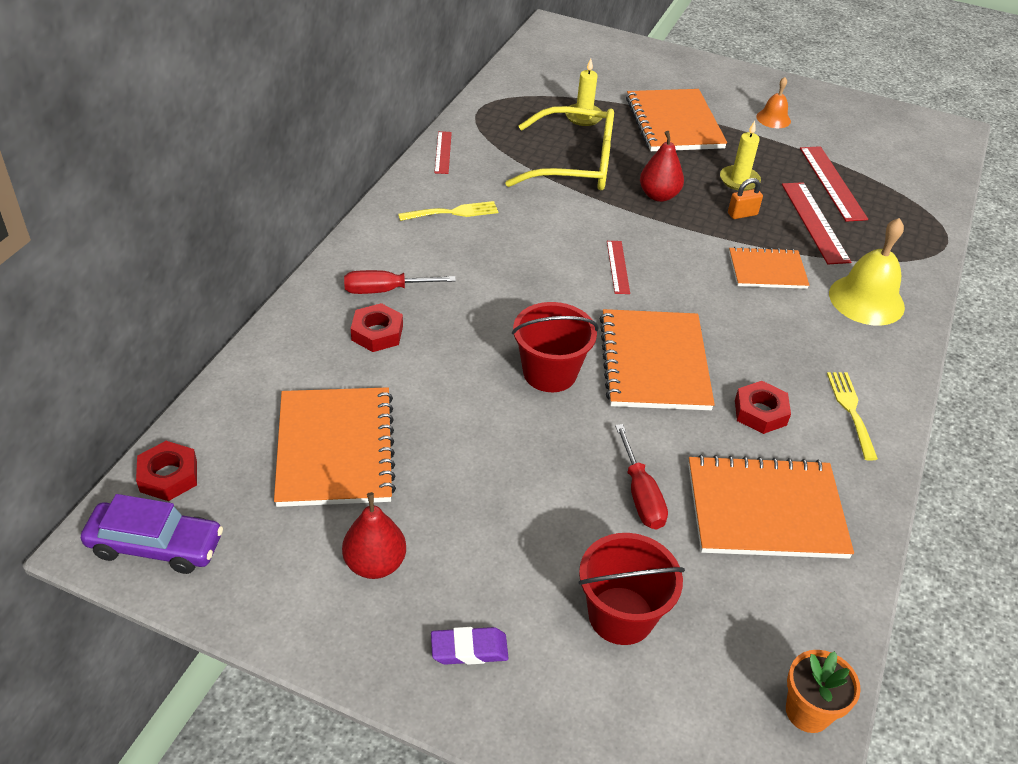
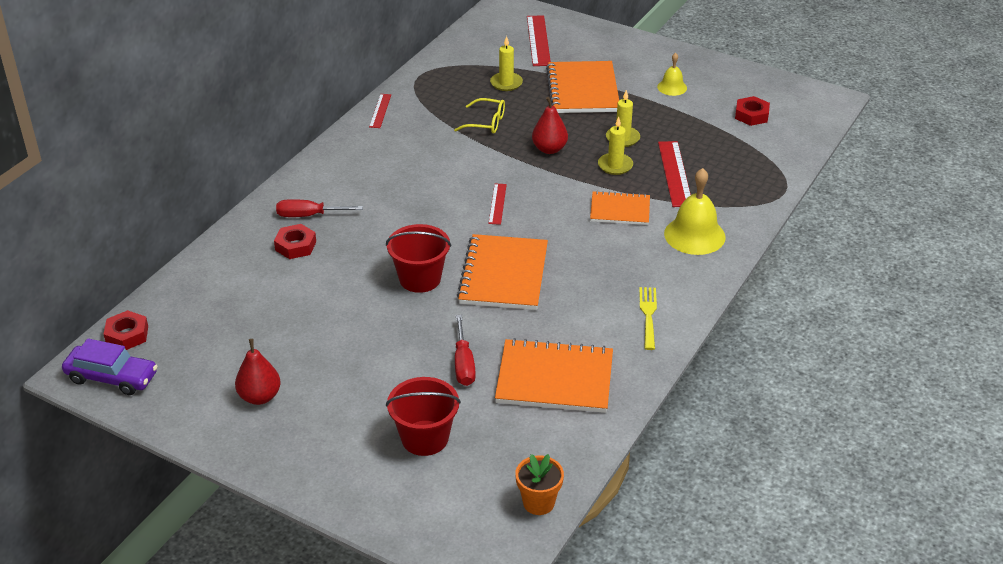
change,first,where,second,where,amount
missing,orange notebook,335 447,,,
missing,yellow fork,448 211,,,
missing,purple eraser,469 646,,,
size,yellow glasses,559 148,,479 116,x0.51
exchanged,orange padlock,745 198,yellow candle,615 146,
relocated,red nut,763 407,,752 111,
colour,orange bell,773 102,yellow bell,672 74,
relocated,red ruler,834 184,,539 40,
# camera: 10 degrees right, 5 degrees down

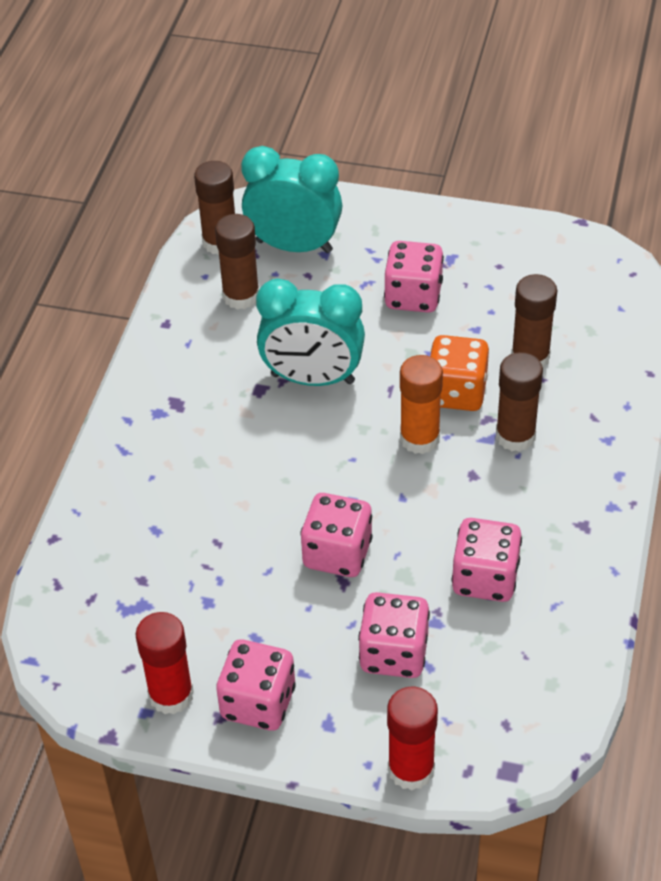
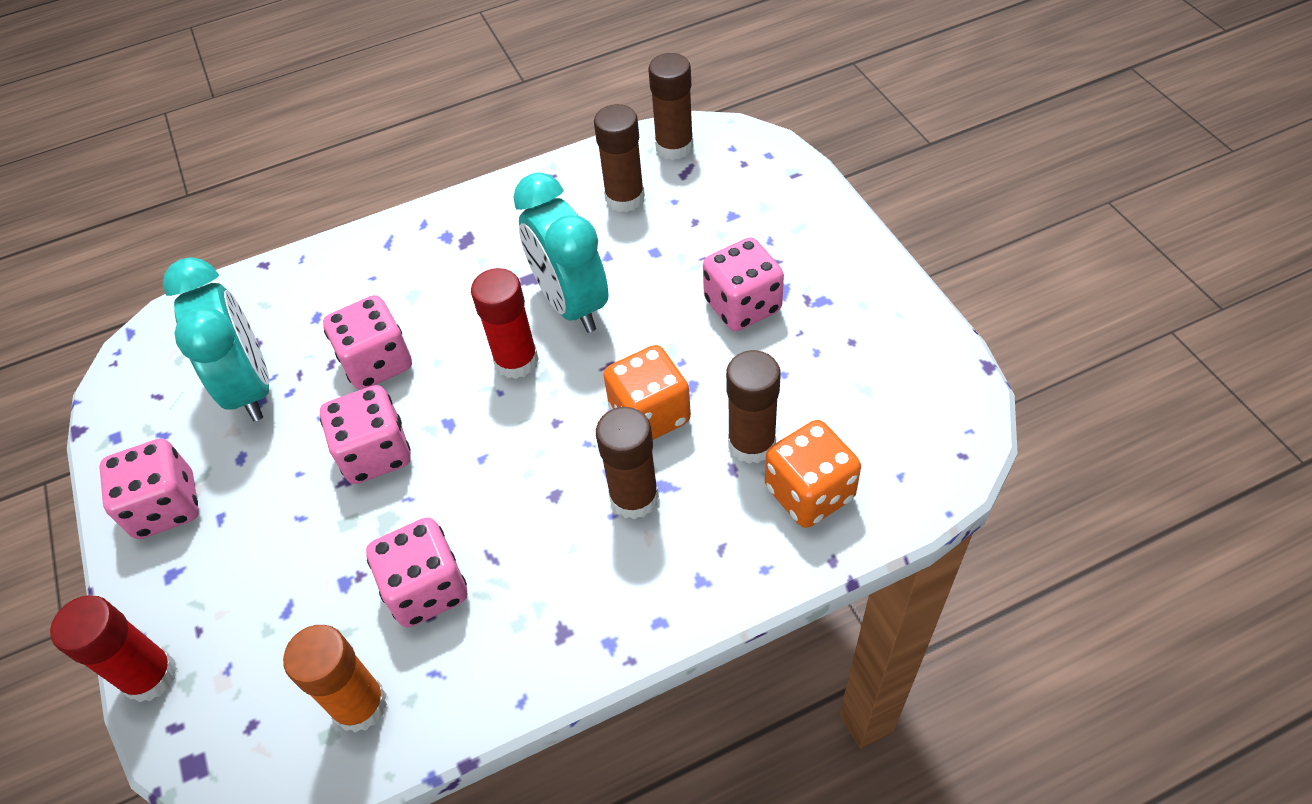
change,first,where,second,where,amount
relocated,red glue stick,165 663,,505 323,
relocated,turquoise clock,291 199,,216 339,
relocated,pink dice,394 635,,367 342,
relocated,orange glue stick,421 404,,335 679,
appeared,,,orange dice,813 474,
# camera: 55 degrees right, 5 degrees up

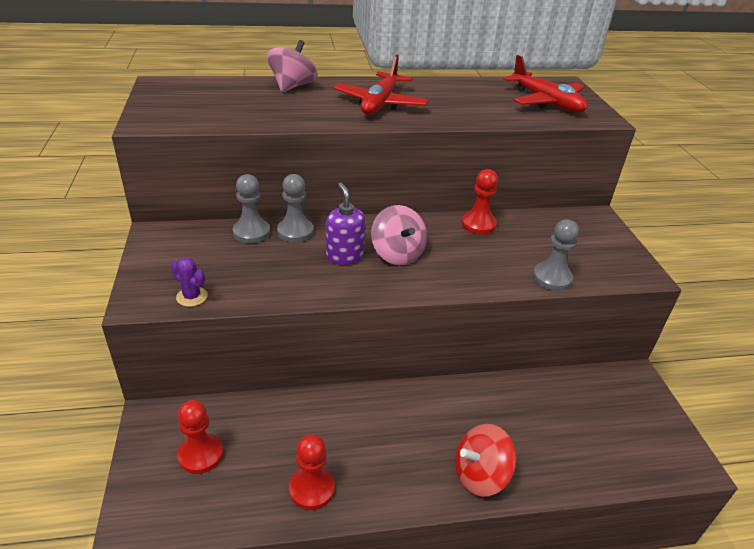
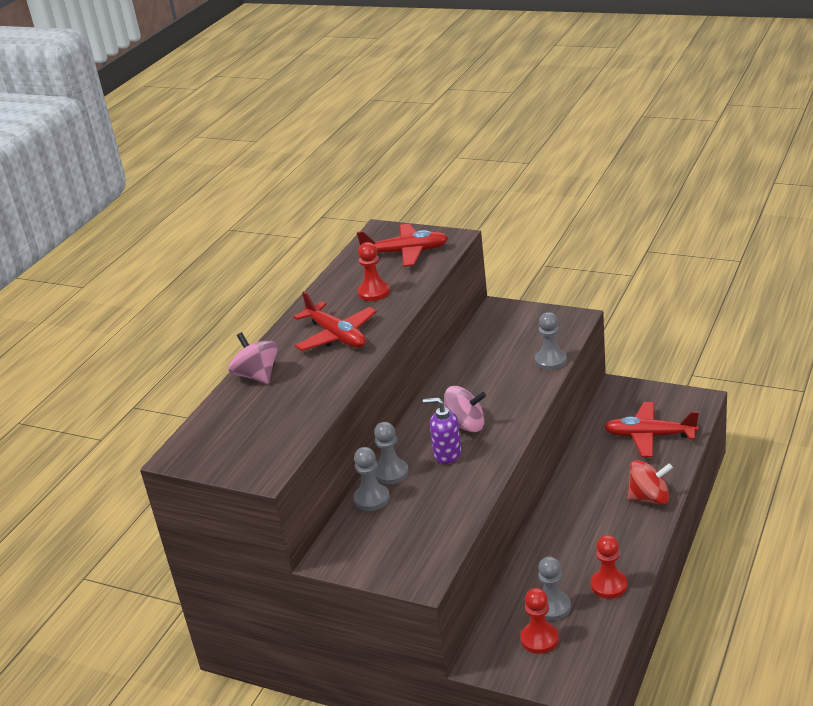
change,first,where,second,where,amount
missing,purple cactus,189 282,,,
spun,red spinning top,485 460,,650 482,105 degrees counterclockwise
relocated,red pawn,479 202,,374 271,
appeared,,,grey pawn,554 588,
appeared,,,red plane,651 429,
# camera: 50 degrees left, 5 degrees down

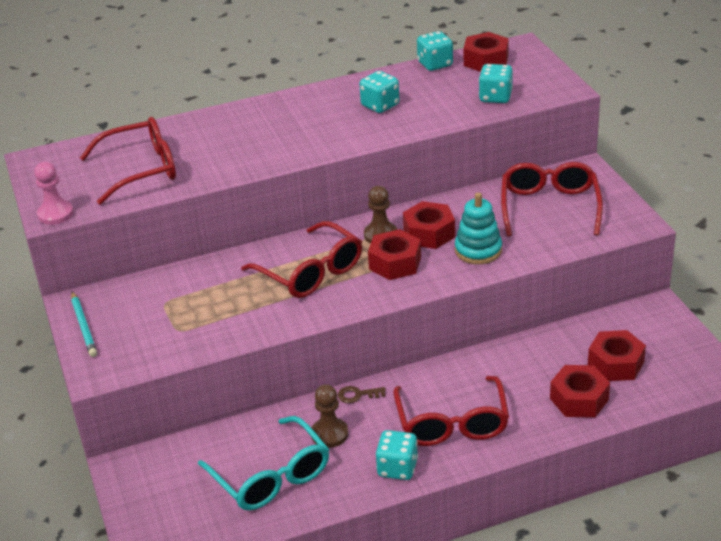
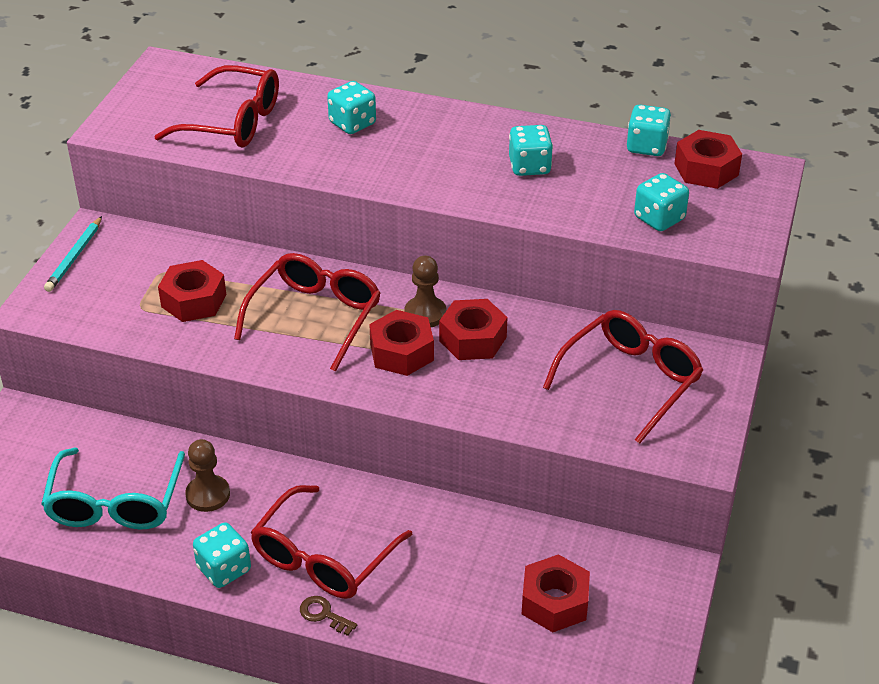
change,first,where,second,where,amount
missing,pink pawn,54 193,,,
spun,red glasses,301 259,,307 312,150 degrees counterclockwise
relocated,brown key,362 394,,328 616,
missing,turquoise stacking toy,478 228,,,
relocated,red nut,580 391,,192 291,
appeared,,,turquoise dice,351 107,
# camera: 35 degrees right, 5 degrees up

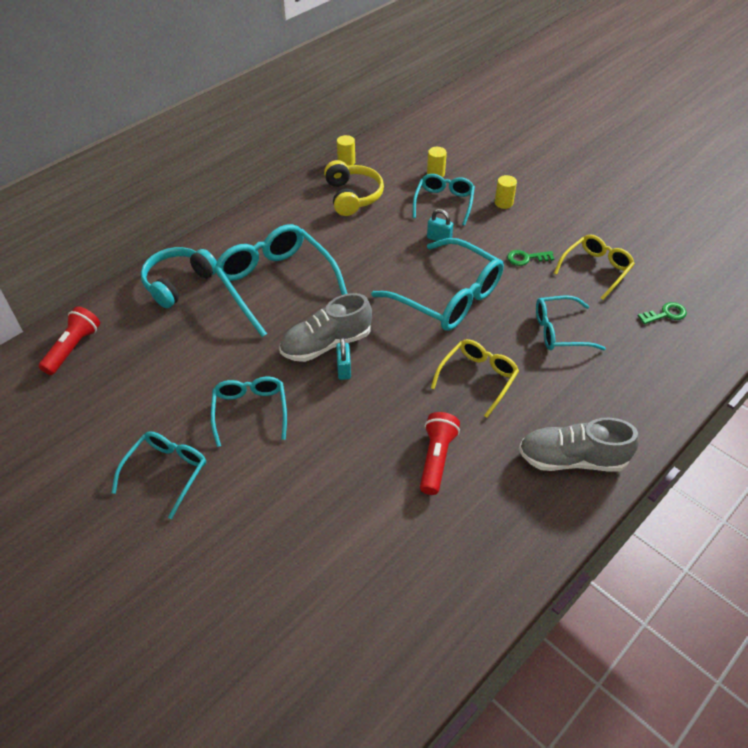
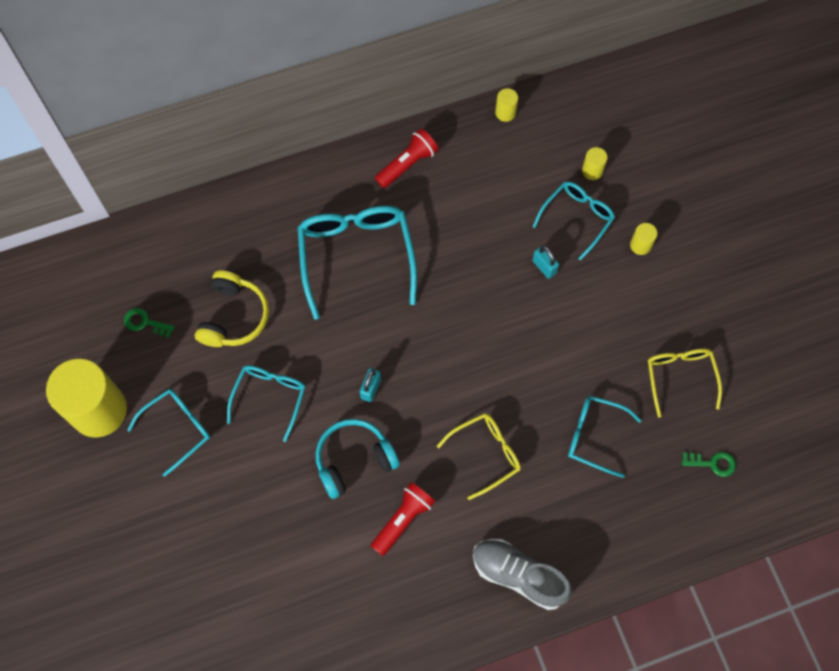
change,first,where,second,where,amount
relocated,red flashlight,69 340,,406 158,
relocated,turquoise headphones,179 277,,358 459,
missing,grey shoe,325 327,,,
relocated,yellow headphones,354 188,,232 308,
missing,turquoise glasses,437 284,,,
relocated,green key,531 258,,149 323,
spun,yellow glasses,594 267,,685 383,75 degrees counterclockwise
appeared,,,yellow cylinder,86 398,
# camera: 25 degrees right, 20 degrees up

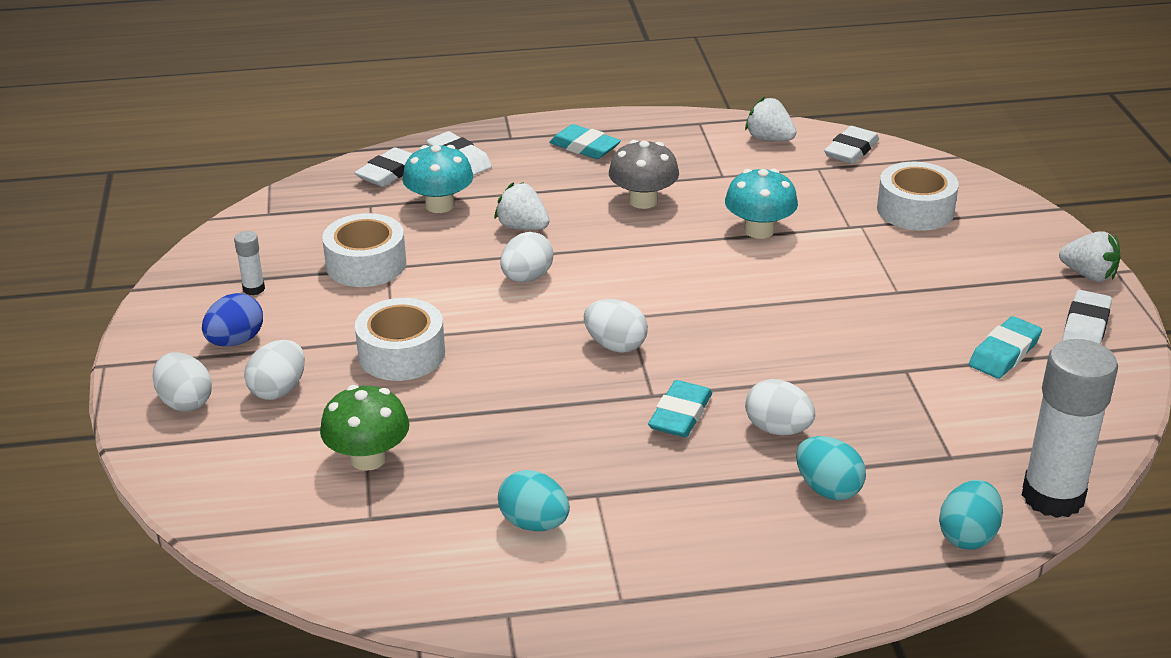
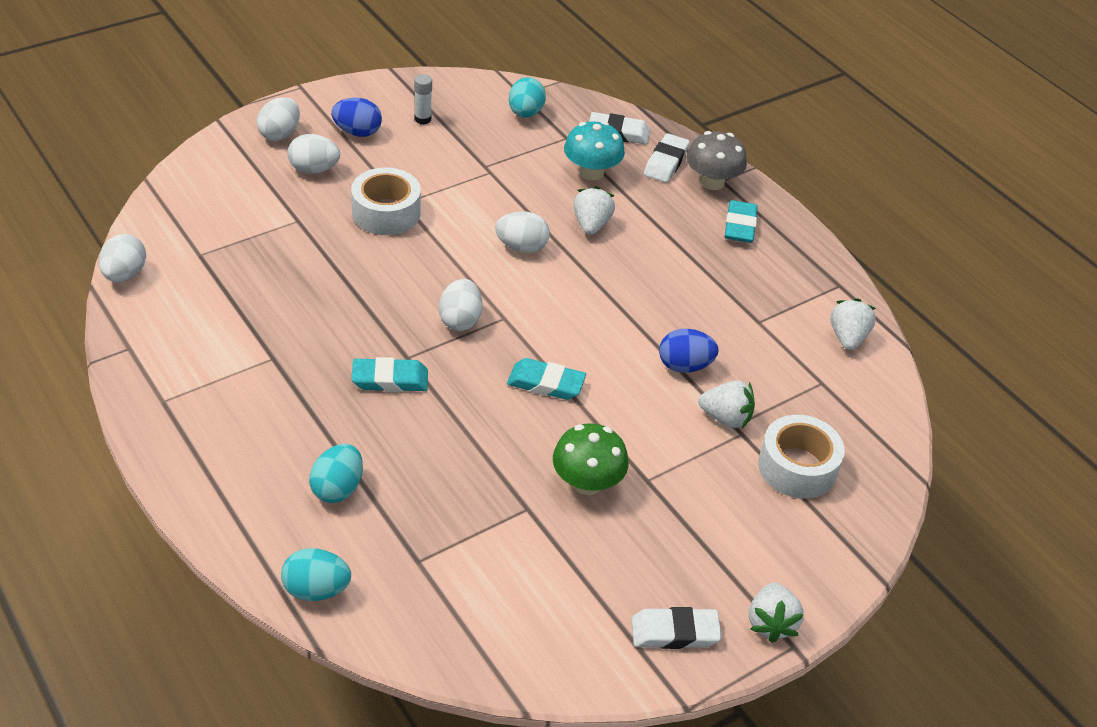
change,first,where,second,where,amount
relocated,green mushroom,365 428,,591 459,
missing,white tape,364 250,,,
relocated,turquoise egg,534 500,,527 97,
relocated,grey mushroom,644 174,,716 160,
exchanged,turquoise mushroom,761 204,blue egg,689 351,
relocated,white egg,780 407,,122 258,
missing,white eraser,851 145,,,
relocated,turquoise eraser,1005 347,,546 379,
missing,white glue stick,1070 428,,,
appeared,,,white strawberry,726 404,
# camera: 60 degrees right, 10 degrees up

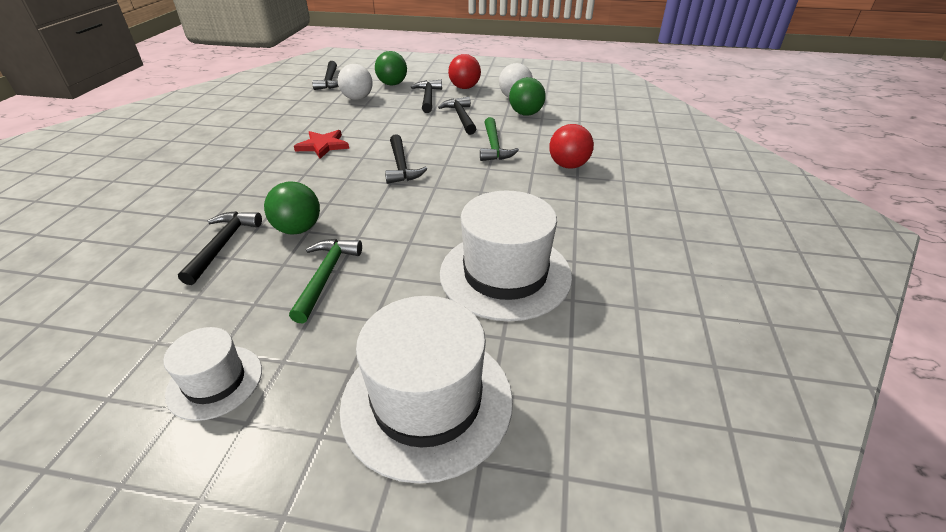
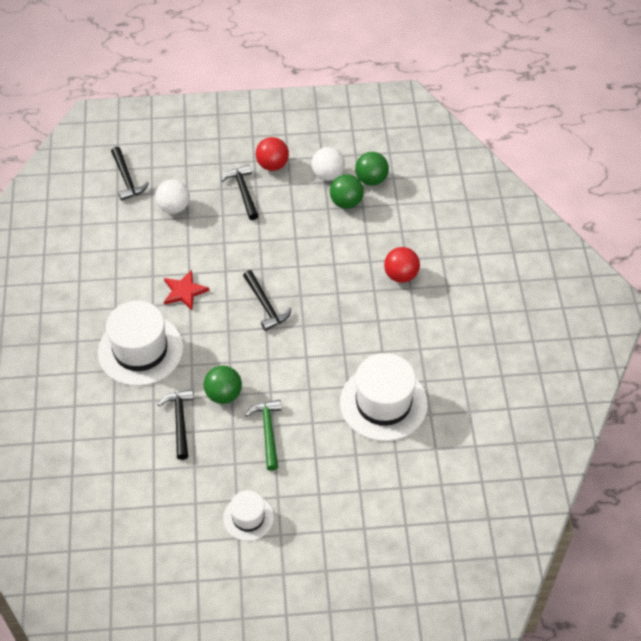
change,first,where,second,where,amount
relocated,white hat,426 390,,140 343,
relocated,green ball,391 68,,372 169,
missing,black hammer,457 115,,,
missing,green hammer,499 139,,,
# camera: 15 degrees left, 15 degrees up

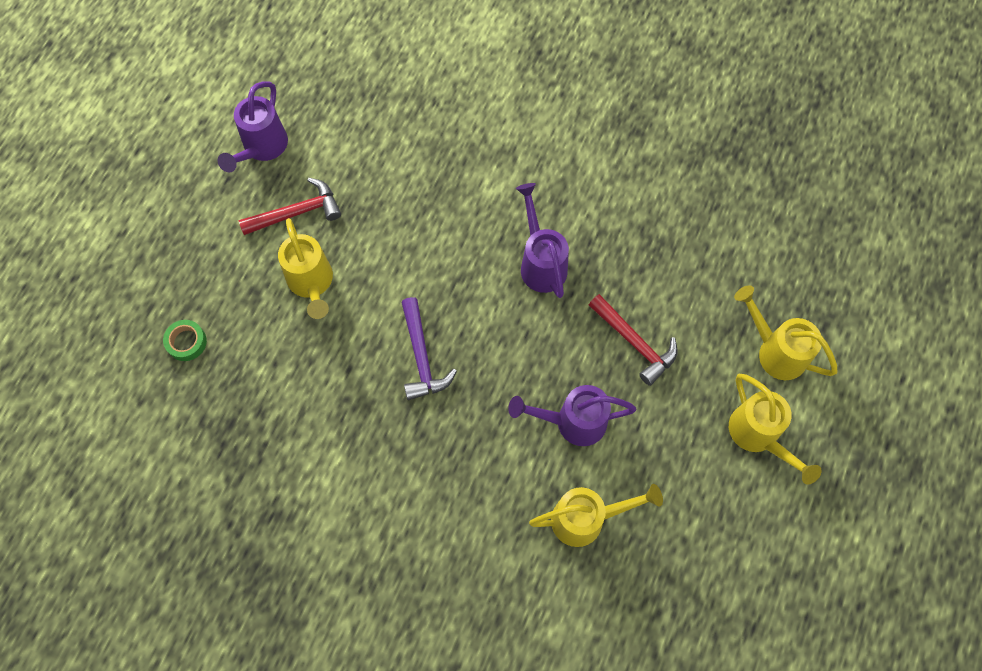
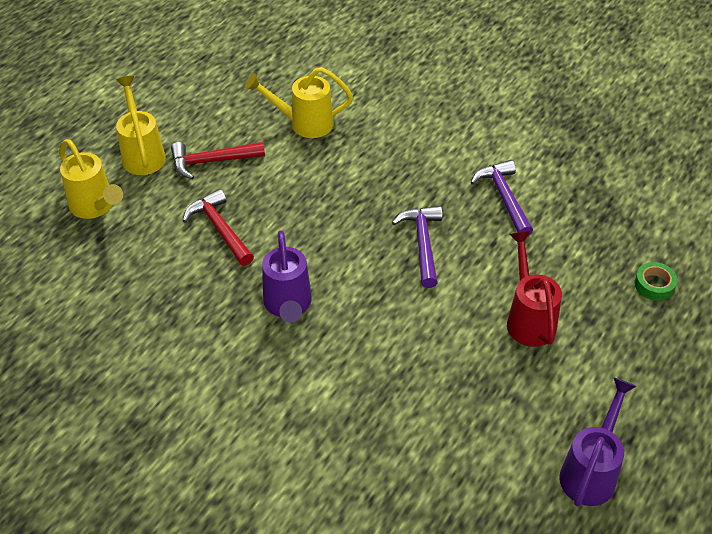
change,first,where,second,where,amount
relocated,red hammer,290 206,,218 161,
colour,yellow watering can,305 268,red watering can,534 289,
missing,purple watering can,572 415,,,
appeared,,,purple hammer,501 198,
# camera: 170 degrees left, 20 degrees down

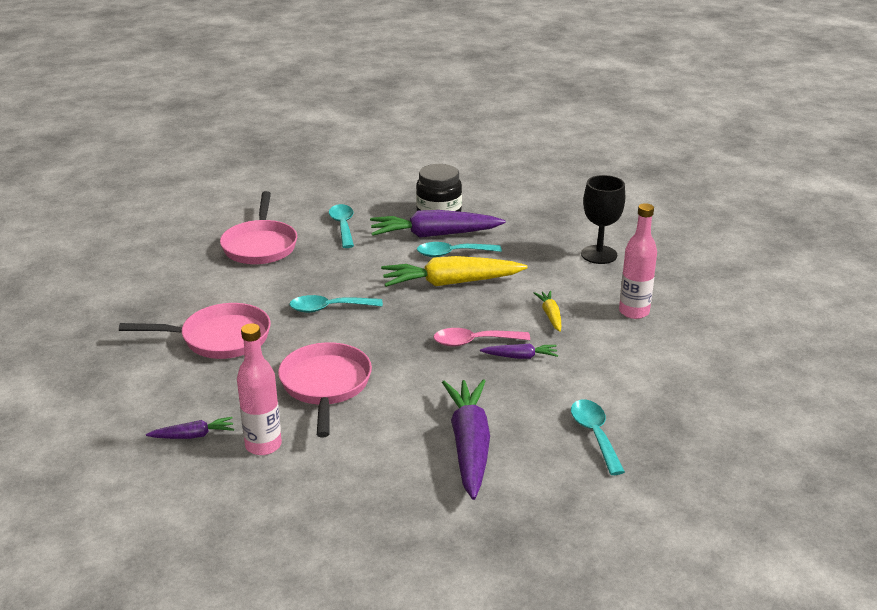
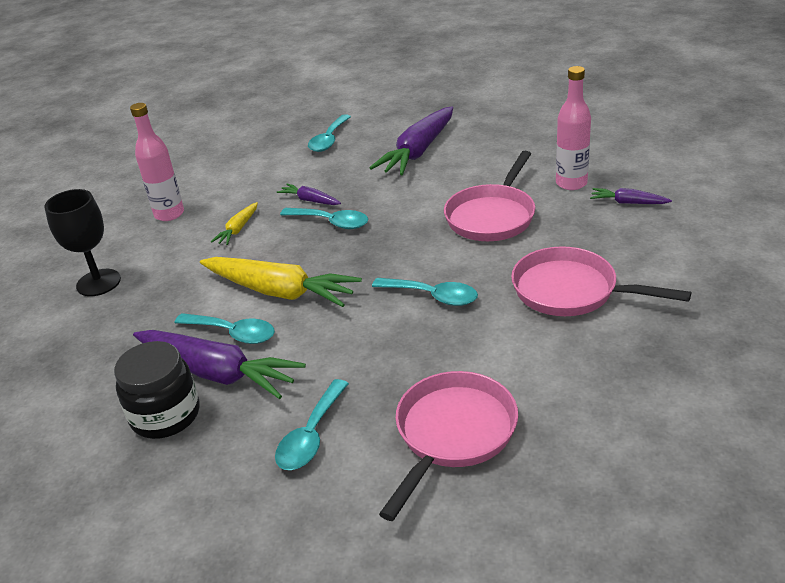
change,first,where,second,where,amount
colour,pink spoon,481 337,turquoise spoon,324 218,
# camera: 145 degrees left, 5 degrees up

